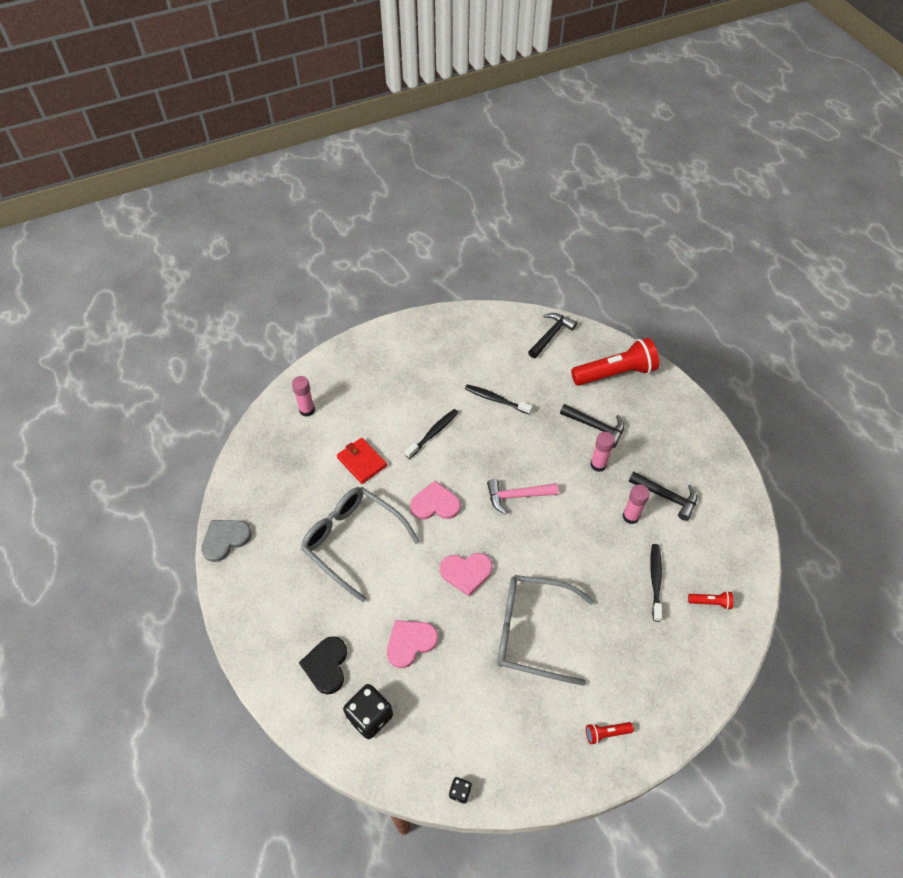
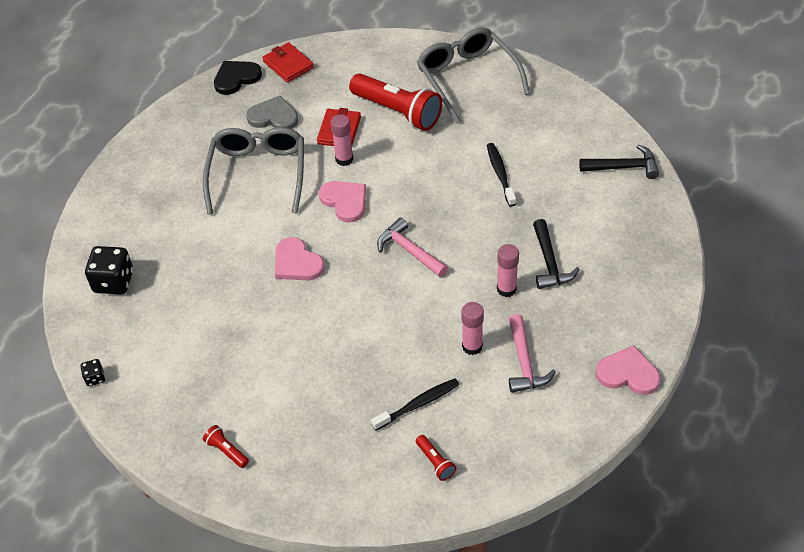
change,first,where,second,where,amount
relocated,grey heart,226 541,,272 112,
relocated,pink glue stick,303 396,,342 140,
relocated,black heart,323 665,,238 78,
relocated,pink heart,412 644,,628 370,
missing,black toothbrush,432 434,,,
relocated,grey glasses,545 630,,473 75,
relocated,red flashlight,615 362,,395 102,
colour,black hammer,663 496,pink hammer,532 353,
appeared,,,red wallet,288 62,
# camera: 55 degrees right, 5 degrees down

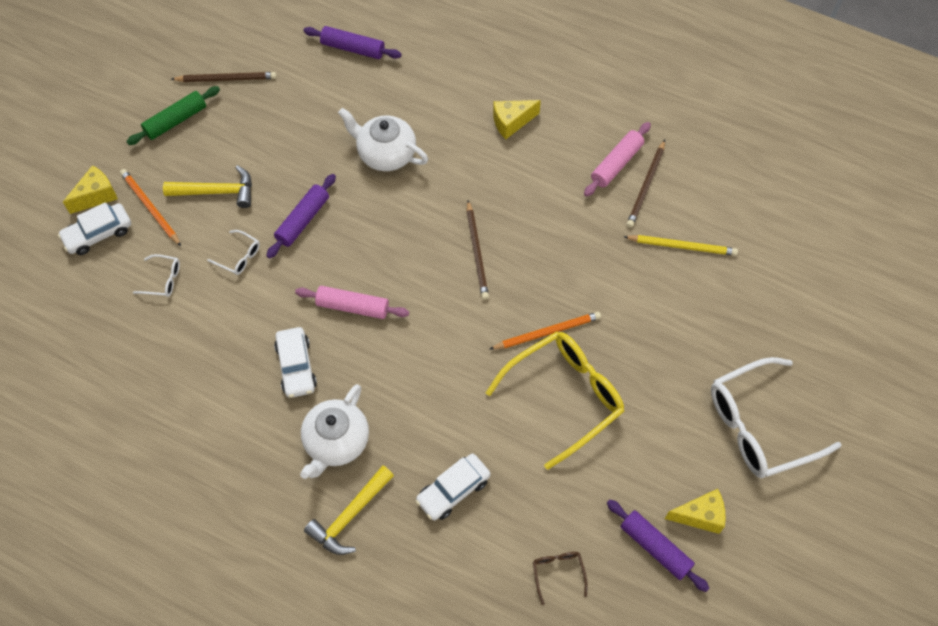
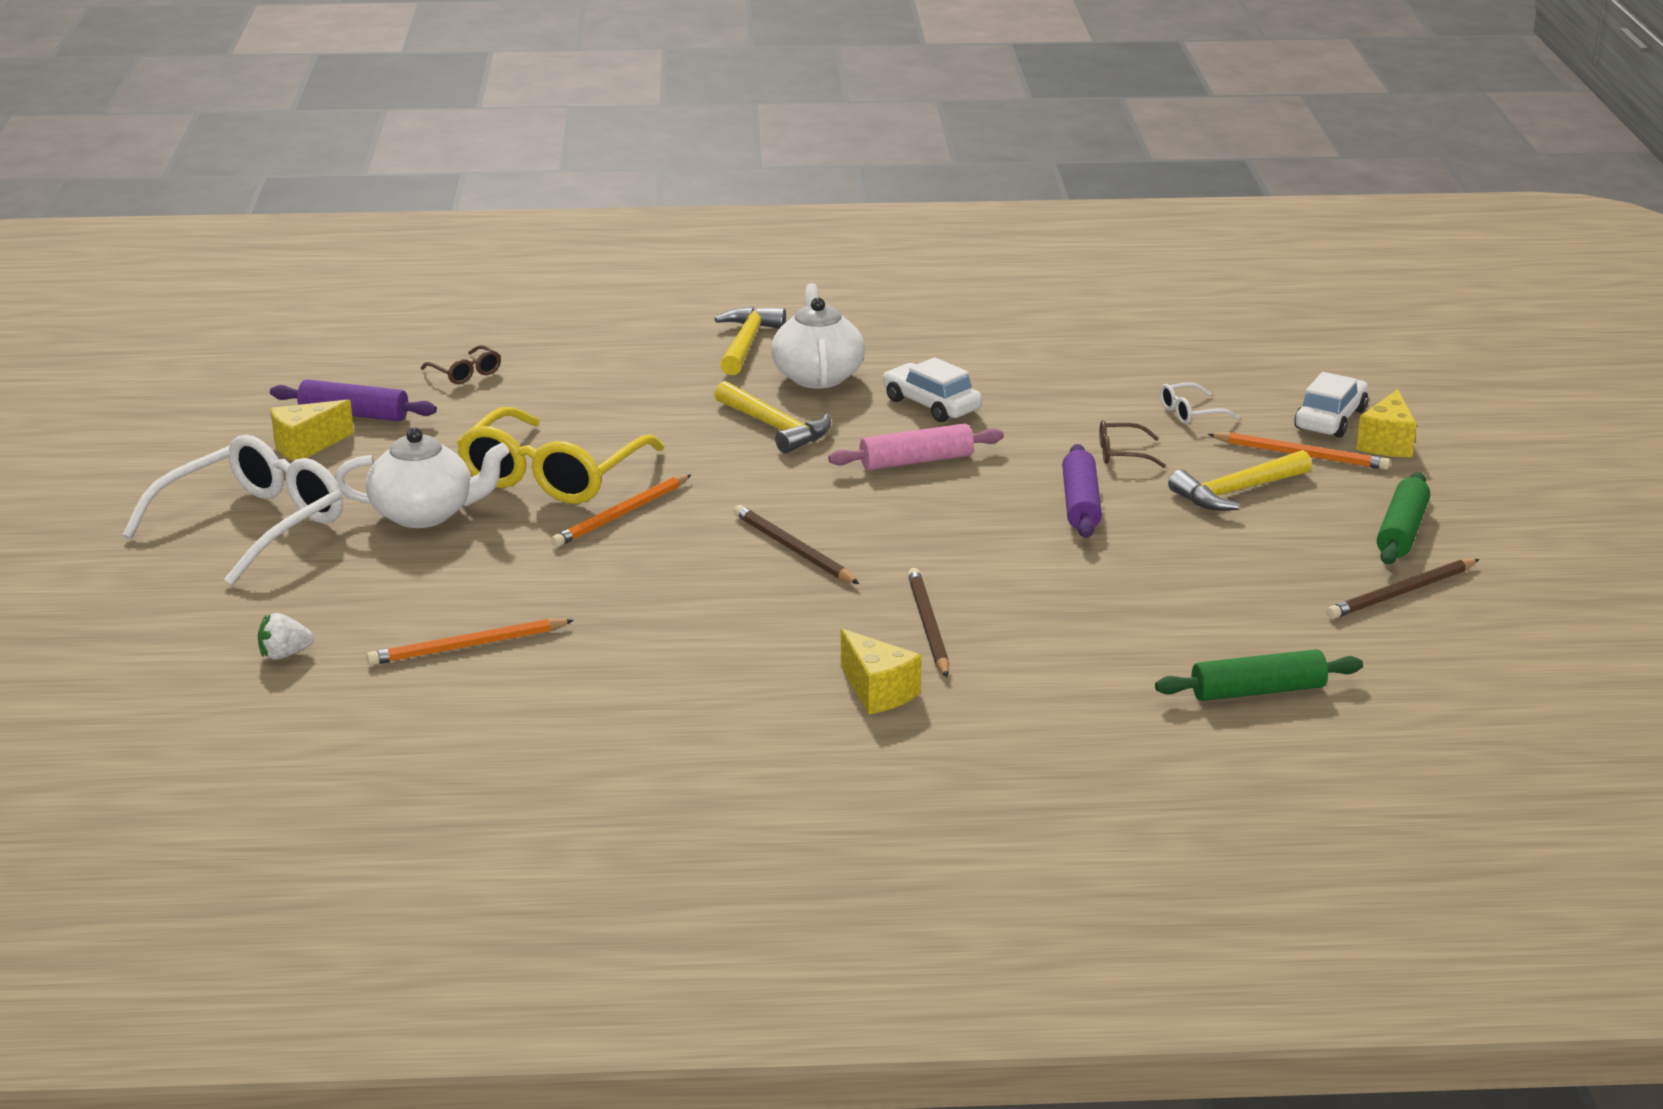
change,first,where,second,where,amount
colour,white glasses,233 252,brown glasses,1132 444,
colour,purple rolling pin,352 42,green rolling pin,1259 675,
relocated,white teapot,383 139,,422 478,
missing,white car,452 487,,,
spun,yellow cheese,517 119,,881 671,105 degrees clockwise
missing,pink rolling pin,617 159,,,
colour,yellow pencil,681 245,orange pencil,470 642,
relocated,brown pencil,645 184,,928 623,
appeared,,,white strawberry,286 636,
appeared,,,yellow hammer,772 417,
# camera: 150 degrees right, 35 degrees down

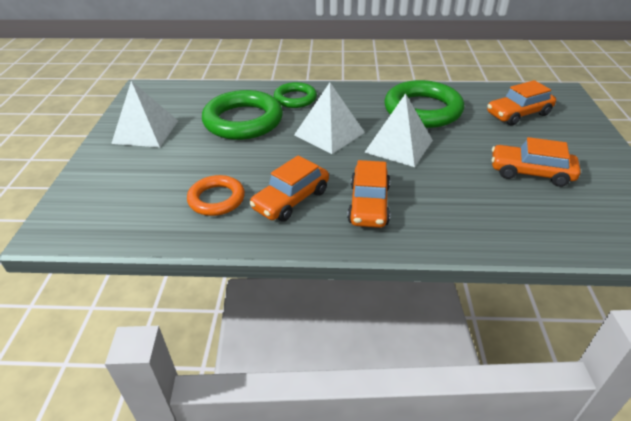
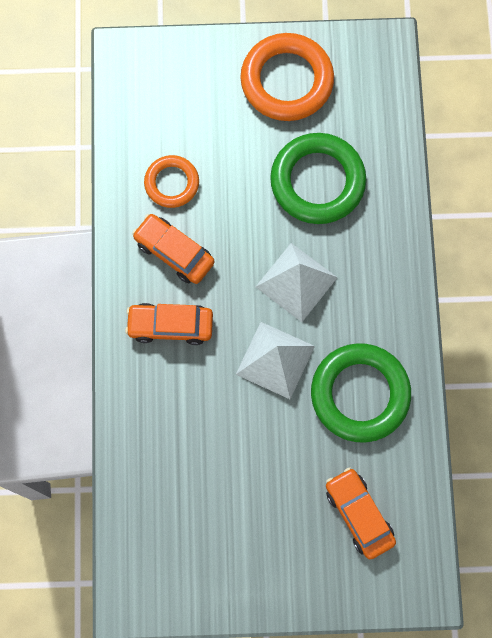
change,first,where,second,where,amount
exchanged,white pyramid,144 114,orange ring,287 77,
missing,green ring,295 95,,,
missing,orange car,536 162,,,
# camera: 85 degrees right, 35 degrees up

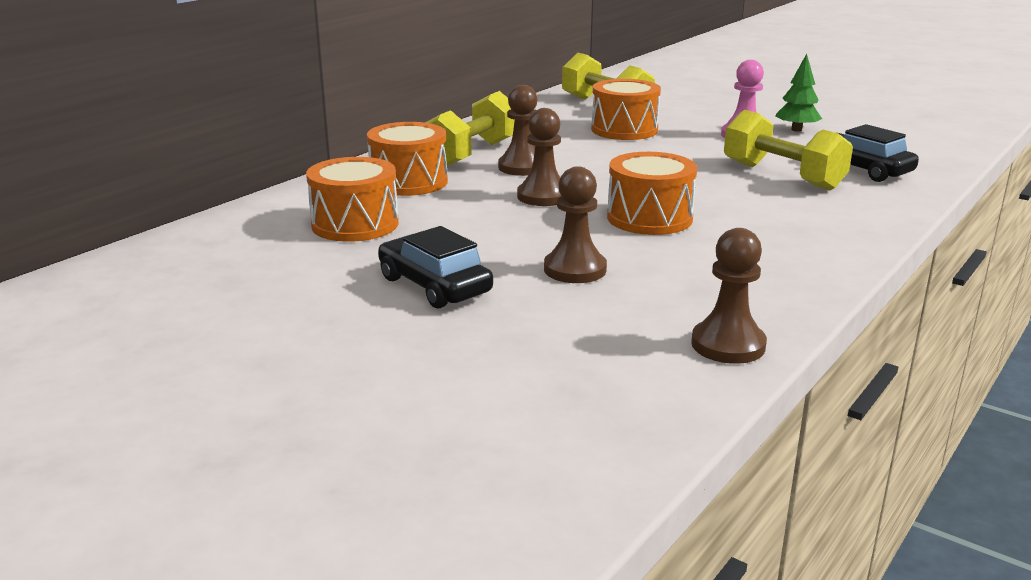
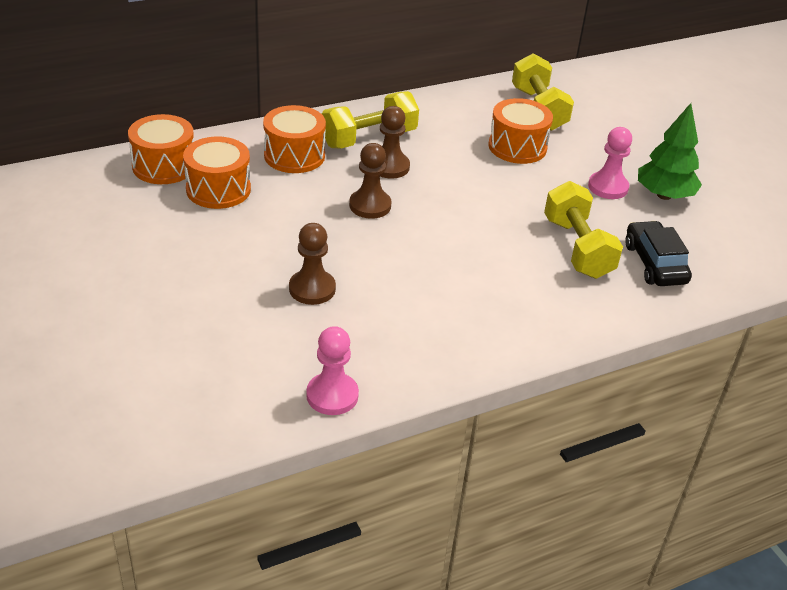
change,first,where,second,where,amount
missing,black car,435 267,,,
relocated,orange drum,652 193,,161 149,
colour,brown pawn,729 296,pink pawn,332 370,
size,green tree,798 93,,670 151,x1.51
# camera: 25 degrees right, 15 degrees up

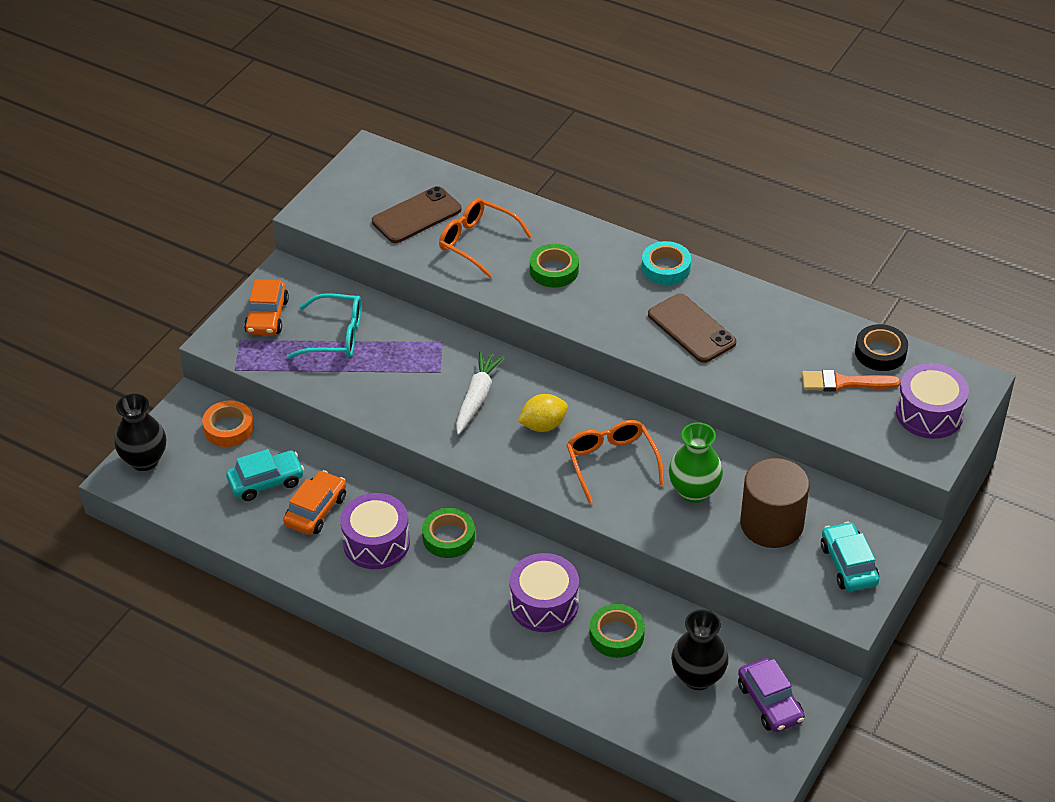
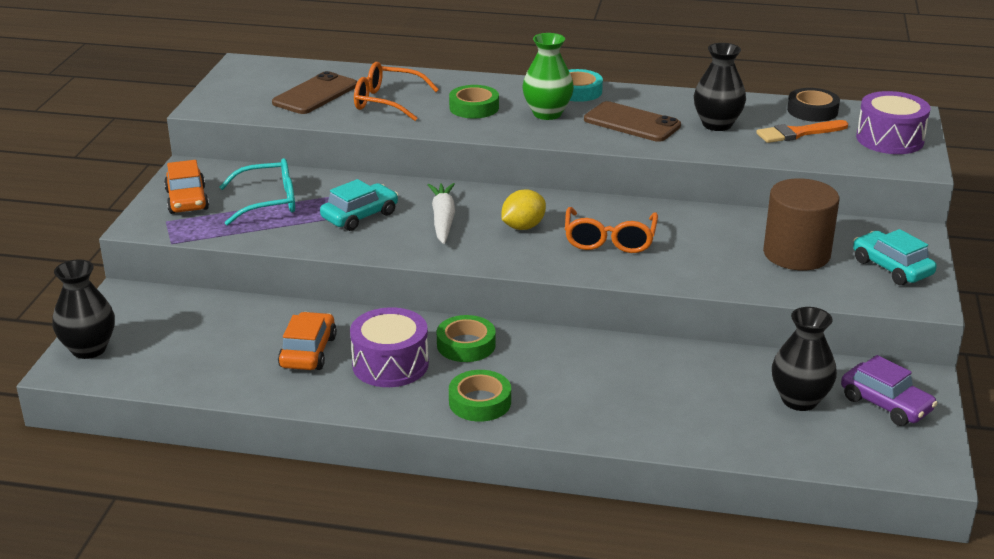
change,first,where,second,where,amount
missing,orange tape,228 423,,,
relocated,turquoise car,265 475,,359 205,
missing,purple drum,544 592,,,
spun,orange glasses,615 462,,611 230,135 degrees counterclockwise
relocated,green tape,617 631,,480 396,
relocated,green vase,696 462,,548 76,
appeared,,,black vase,720 87,
# camera: 20 degrees left, 15 degrees down

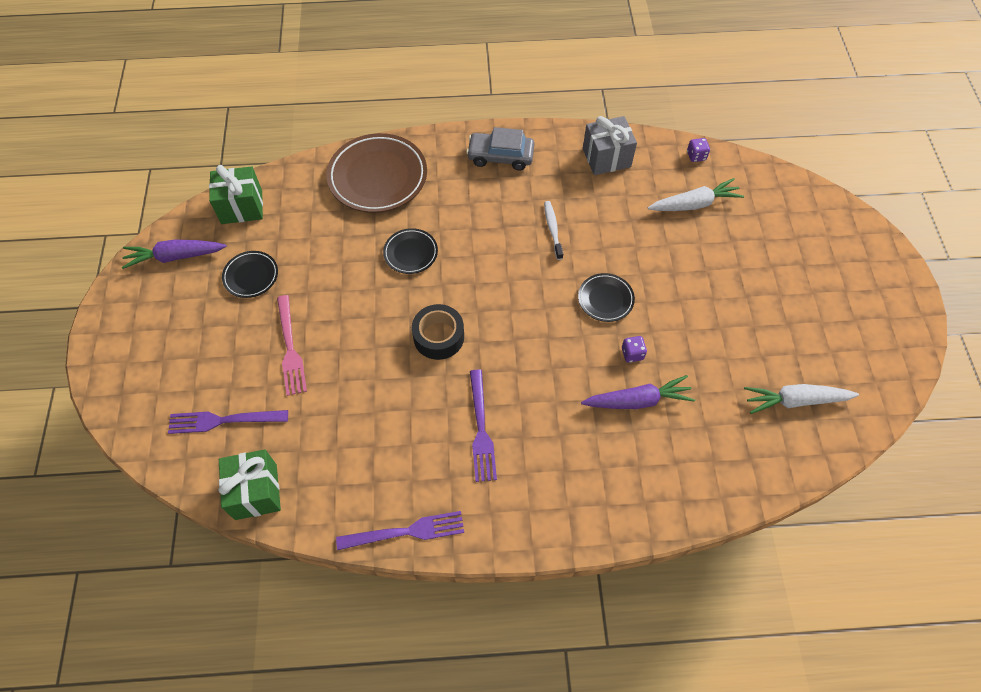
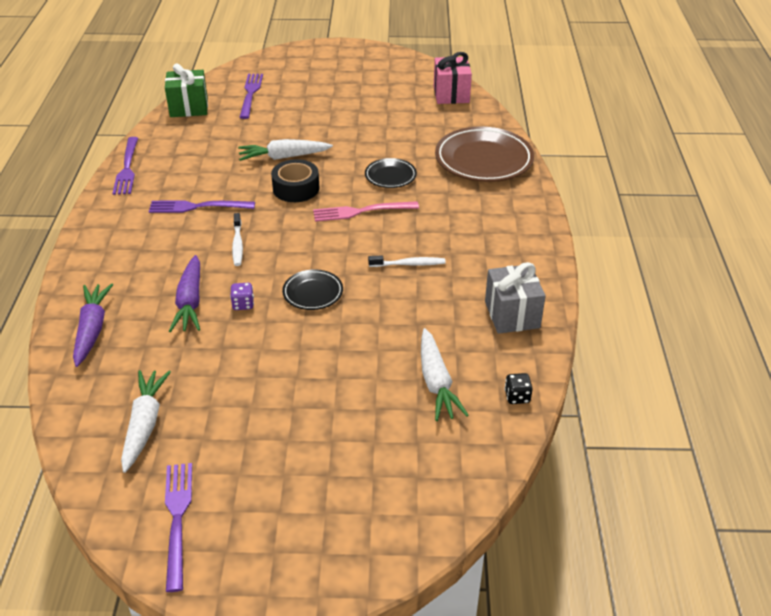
change,first,where,second,where,amount
relocated,purple carrot,174 254,,93 325,
colour,green gift,236 194,pink gift,453 78,
missing,black plate,250 274,,,
relocated,pink fork,292 345,,366 211,
missing,grey car,500 149,,,
colour,purple dice,698 150,black dice,518 388,
appeared,,,purple fork,178 527,
appeared,,,white toothbrush,237 239,
appeared,,,white carrot,285 150,
# camera: 95 degrees right, 20 degrees down

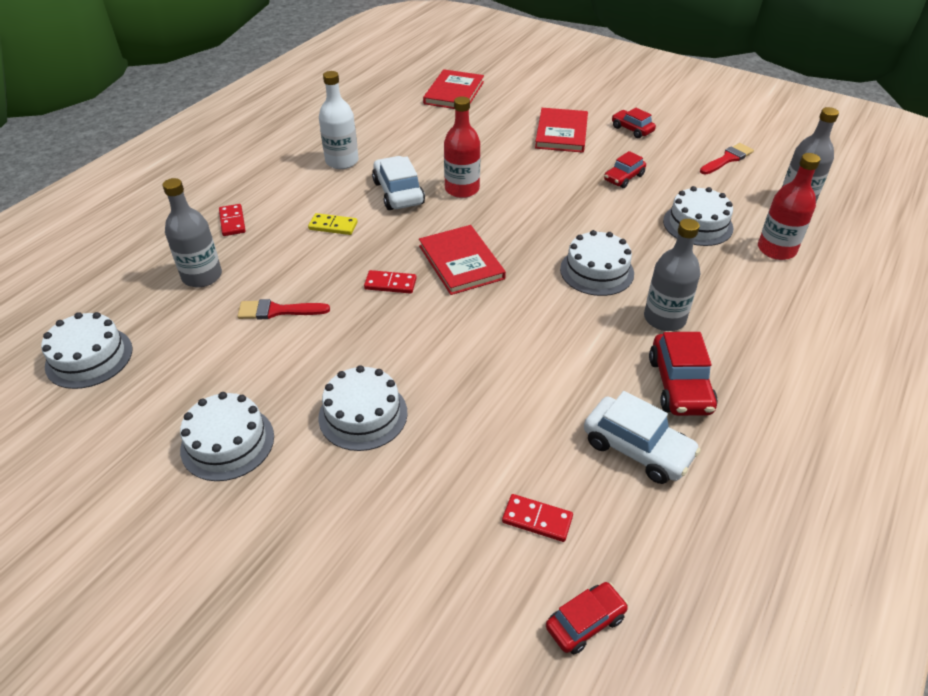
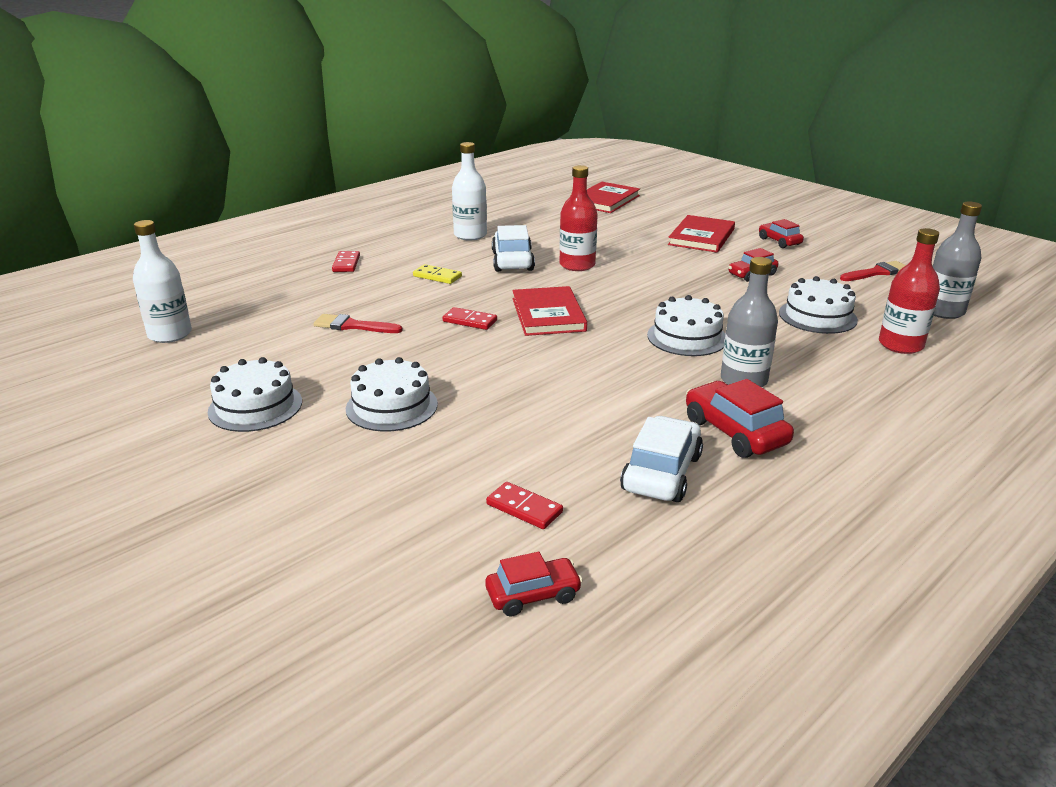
change,first,where,second,where,amount
exchanged,white cake,87 350,white bottle,162 281,
missing,grey bottle,192 232,,,
spun,white car,642 437,,661 459,120 degrees counterclockwise
spun,red car,683 374,,740 418,135 degrees clockwise
# camera: 15 degrees right, 15 degrees down

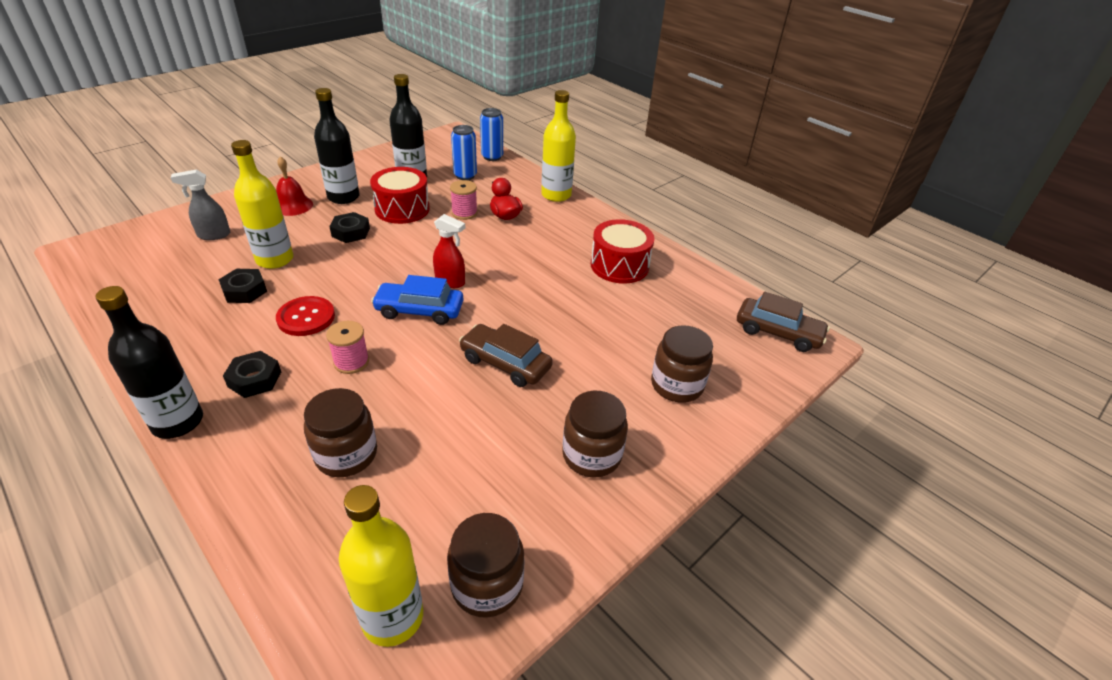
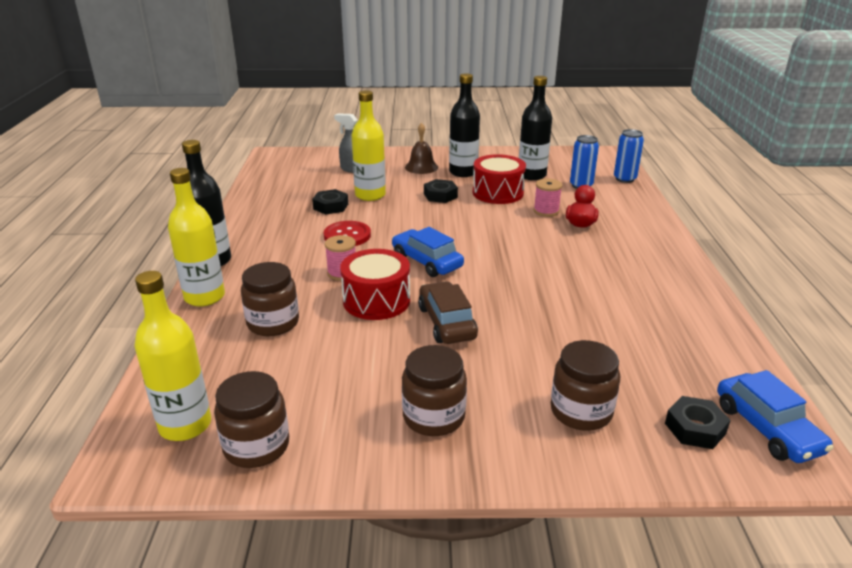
change,first,where,second,where,amount
relocated,black nut,252 374,,697 422,
colour,red bell,294 186,brown bell,421 148,
missing,red spray bottle,449 251,,,
relocated,yellow bottle,558 146,,196 237,
relocated,red drum,622 251,,375 284,
colour,brown car,783 322,blue car,775 416,
# camera: 45 degrees right, 10 degrees down

